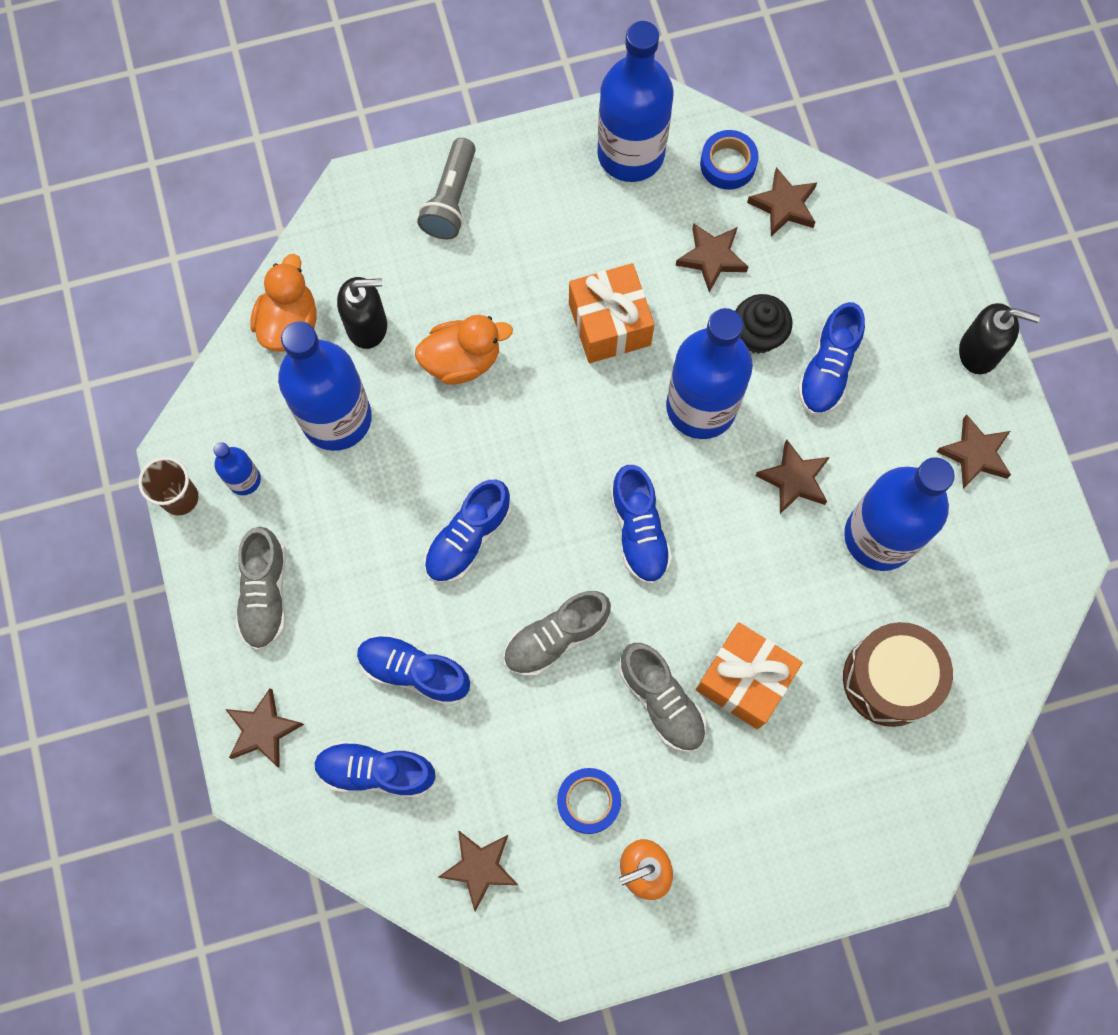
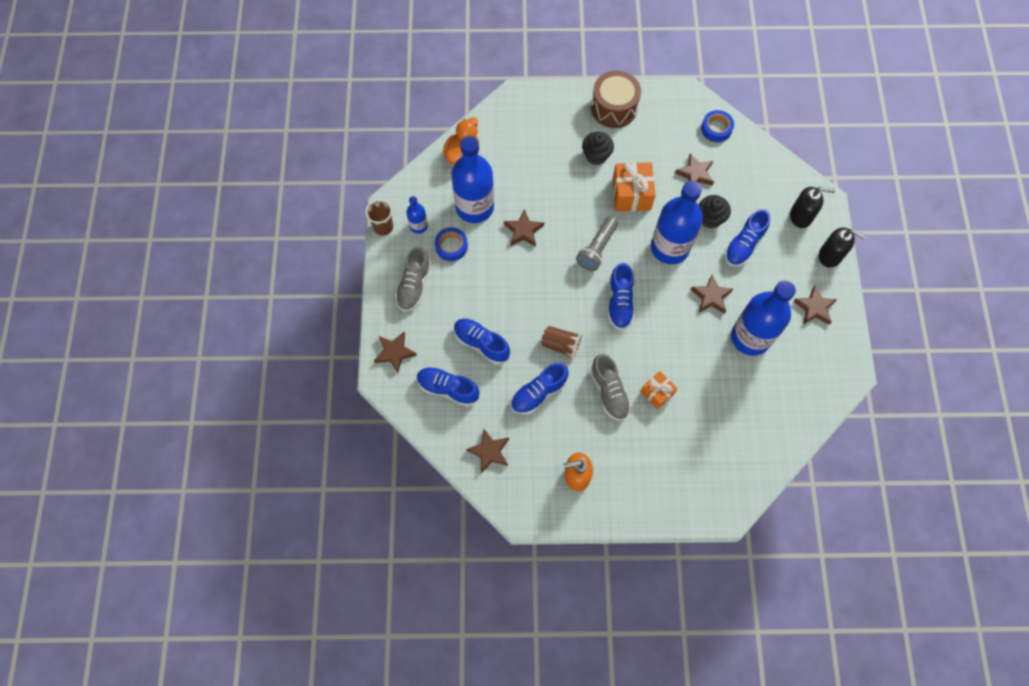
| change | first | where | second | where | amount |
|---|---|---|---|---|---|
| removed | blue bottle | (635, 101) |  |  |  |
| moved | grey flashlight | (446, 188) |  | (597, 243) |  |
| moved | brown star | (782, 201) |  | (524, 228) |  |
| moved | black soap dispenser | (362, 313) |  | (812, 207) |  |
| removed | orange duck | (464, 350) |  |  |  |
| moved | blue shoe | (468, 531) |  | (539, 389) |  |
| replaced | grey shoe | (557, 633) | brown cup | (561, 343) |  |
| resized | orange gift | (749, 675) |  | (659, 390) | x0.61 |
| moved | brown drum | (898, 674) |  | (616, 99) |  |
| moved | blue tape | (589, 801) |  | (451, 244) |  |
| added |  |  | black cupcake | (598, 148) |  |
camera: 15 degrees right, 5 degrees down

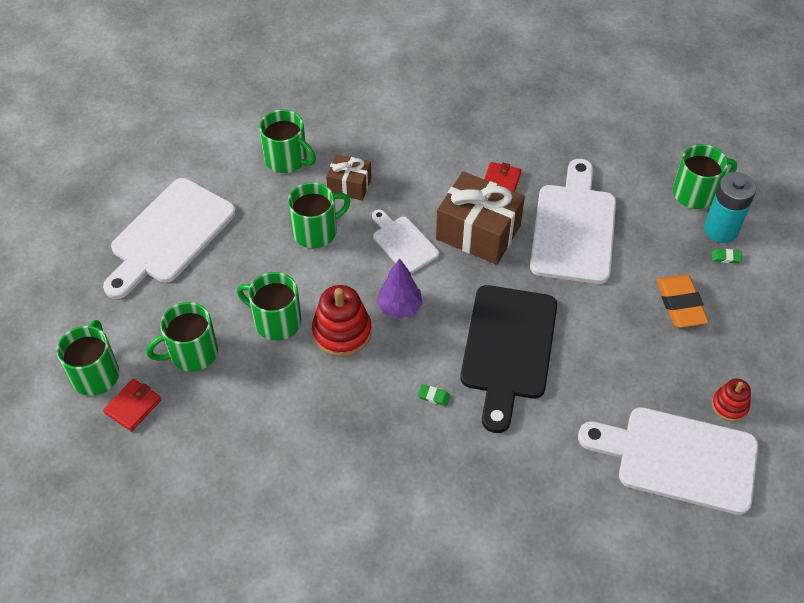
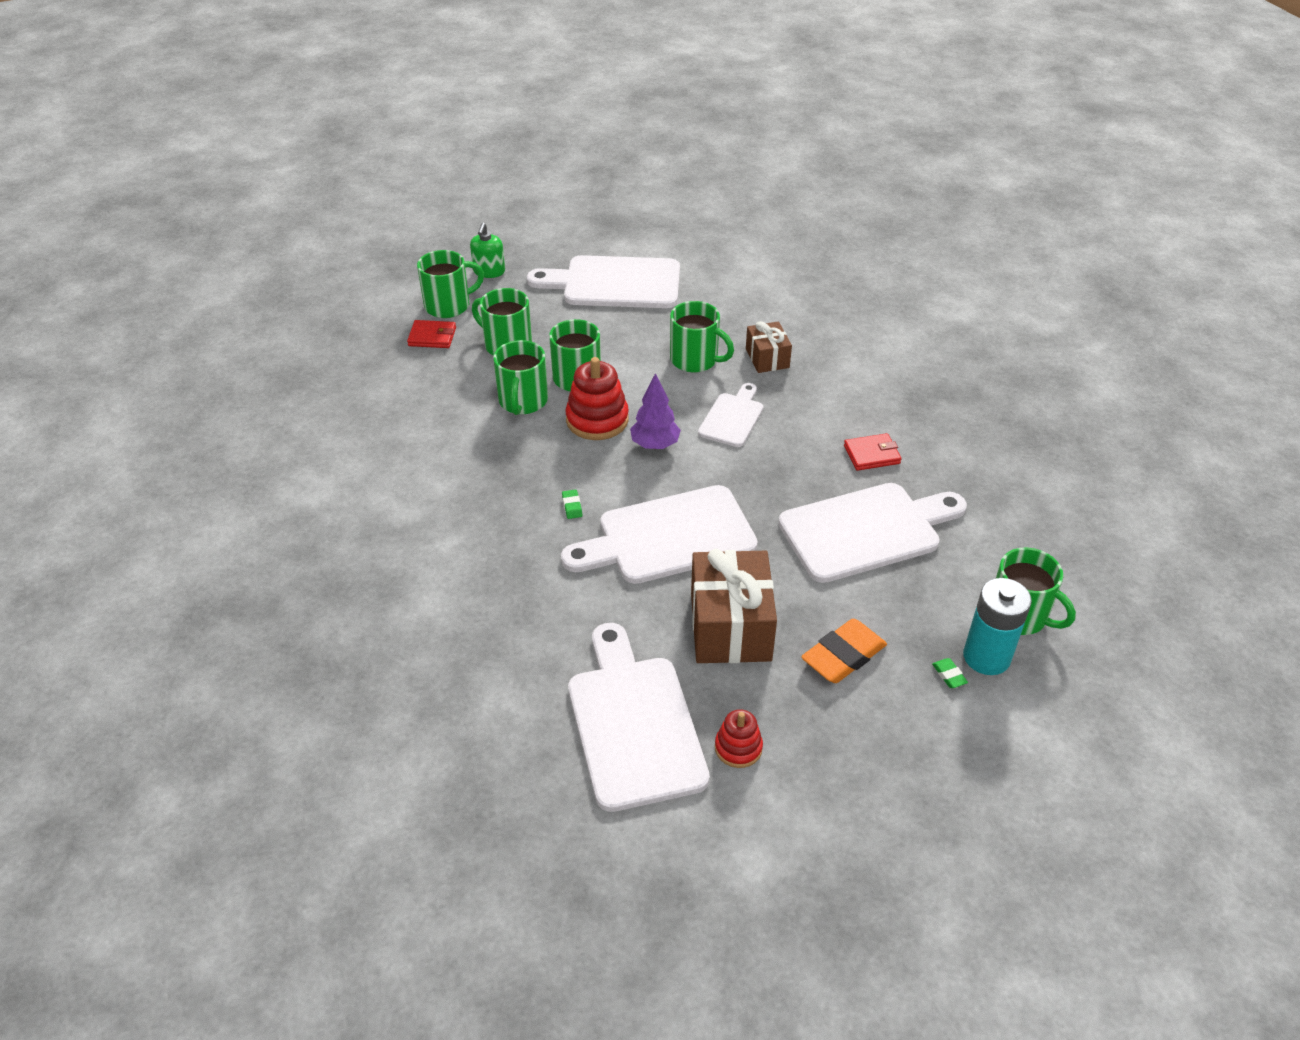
| change | first | where | second | where | amount |
|---|---|---|---|---|---|
| moved | green mug | (287, 141) |  | (520, 377) |  |
| moved | brown gift | (480, 218) |  | (734, 606) |  |
| recoloured | black cutting board | (508, 359) | white cutting board | (659, 534) |  |
| added |  |  | green soap dispenser | (487, 250) |  |
camera: 60 degrees right, 10 degrees down

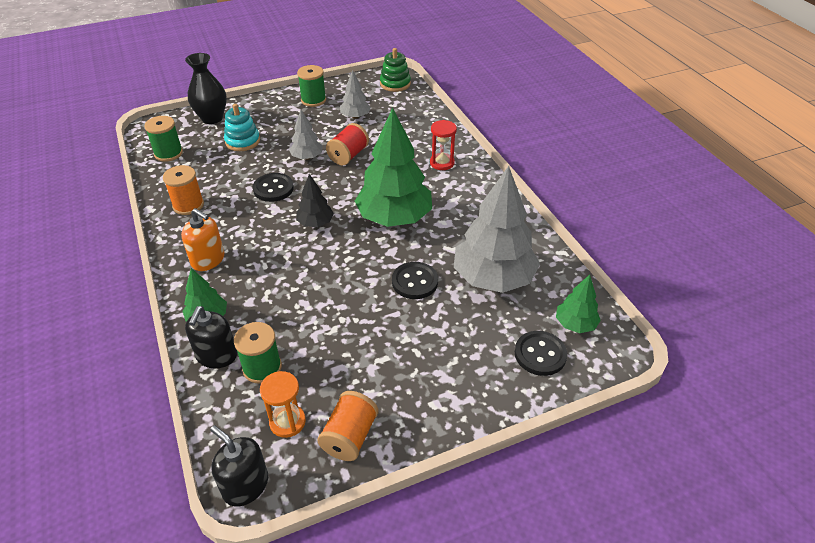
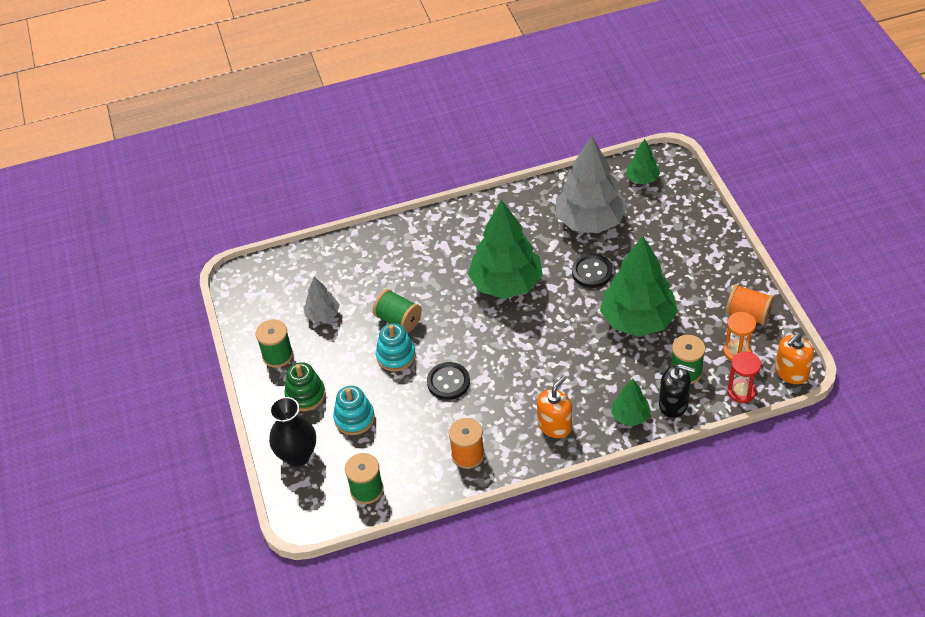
| change | first | where | second | where | amount |
|---|---|---|---|---|---|
| moved | green stacking toy | (395, 70) |  | (305, 386) |  |
| replaced | grey tree | (306, 135) | turquoise stacking toy | (396, 347) |  |
| moved | red hourglass | (443, 145) |  | (744, 377) |  |
| recoloured | red spool | (347, 144) | green spool | (397, 311) |  |
| removed | black tree | (315, 200) |  |  |  |
| removed | black button | (541, 353) |  |  |  |
| recoloured | black soap dispenser | (239, 465) | orange soap dispenser | (794, 358) |  |
| added |  |  | green tree | (639, 286) |  |
camera: 80 degrees left, 5 degrees up

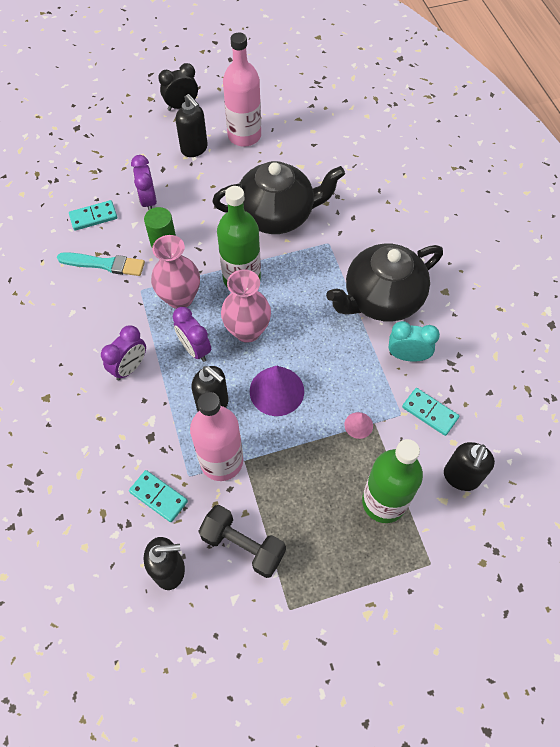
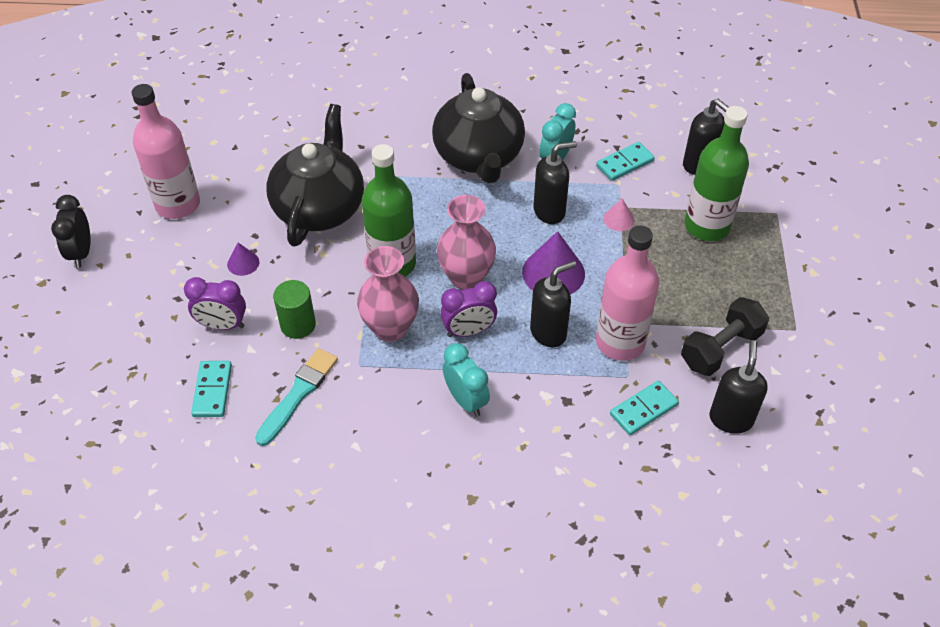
| change | first | where | second | where | amount |
|---|---|---|---|---|---|
| moved | black soap dispenser | (192, 125) |  | (555, 182) |  |
| recoloured | purple clock | (123, 352) | turquoise clock | (466, 380) |  |
| added |  |  | purple cone | (243, 259) |  |
camera: 70 degrees left, 10 degrees down

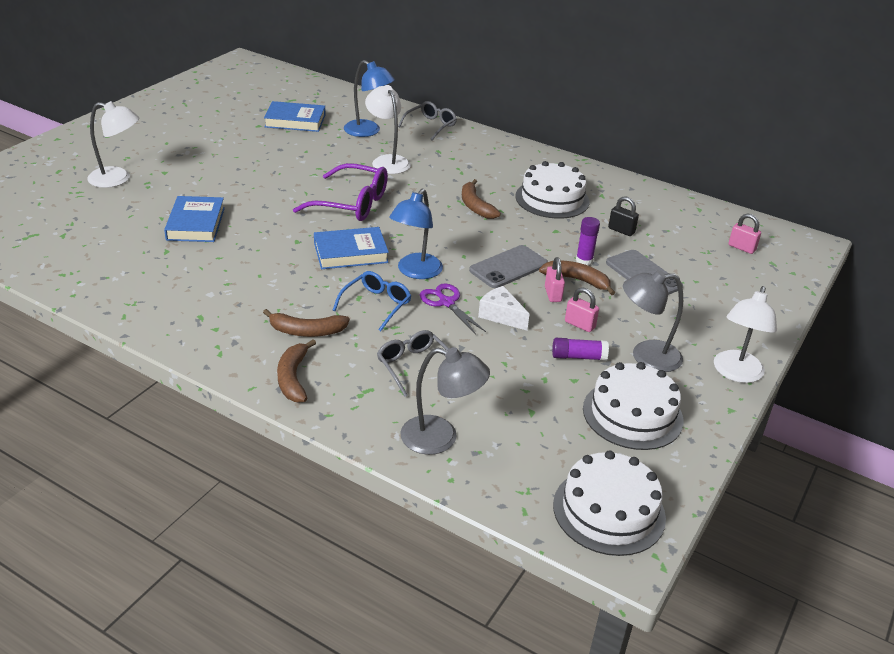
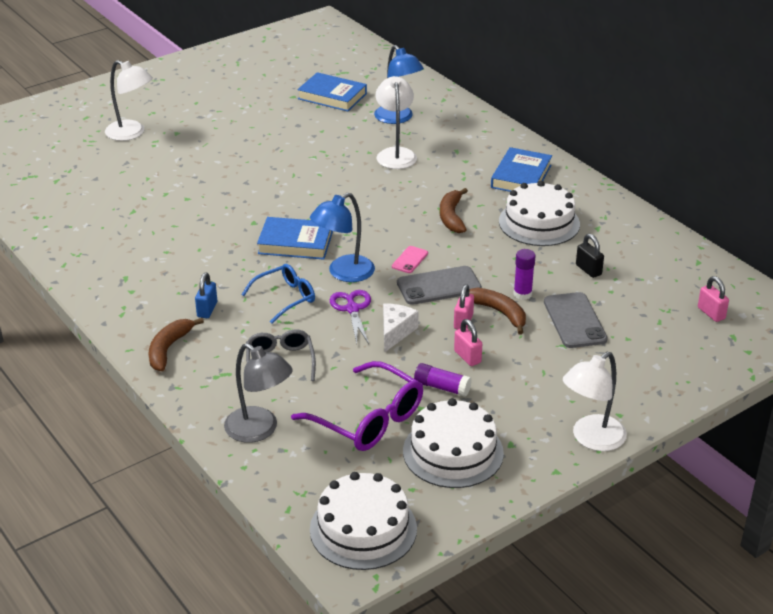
| change | first | where | second | where | amount |
|---|---|---|---|---|---|
| removed | grey glasses | (427, 120) |  |  |  |
| moved | purple glasses | (340, 192) |  | (357, 406) |  |
| moved | blue book | (194, 219) |  | (521, 169) |  |
| removed | grey lamp | (653, 321) |  |  |  |
| turned | white cheese | (504, 308) |  | (401, 328) | 45 degrees clockwise |
| replaced | brown banana | (306, 323) | blue padlock | (206, 295) |  |
| added |  |  | pink phone | (410, 259) |  |
camera: 25 degrees right, 0 degrees up

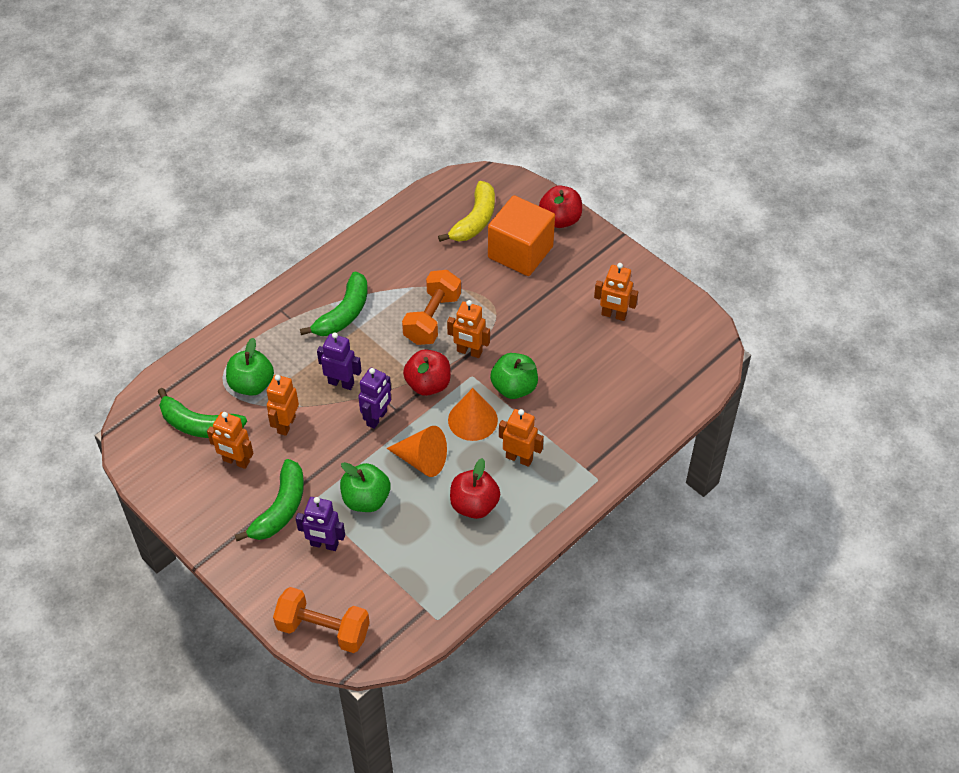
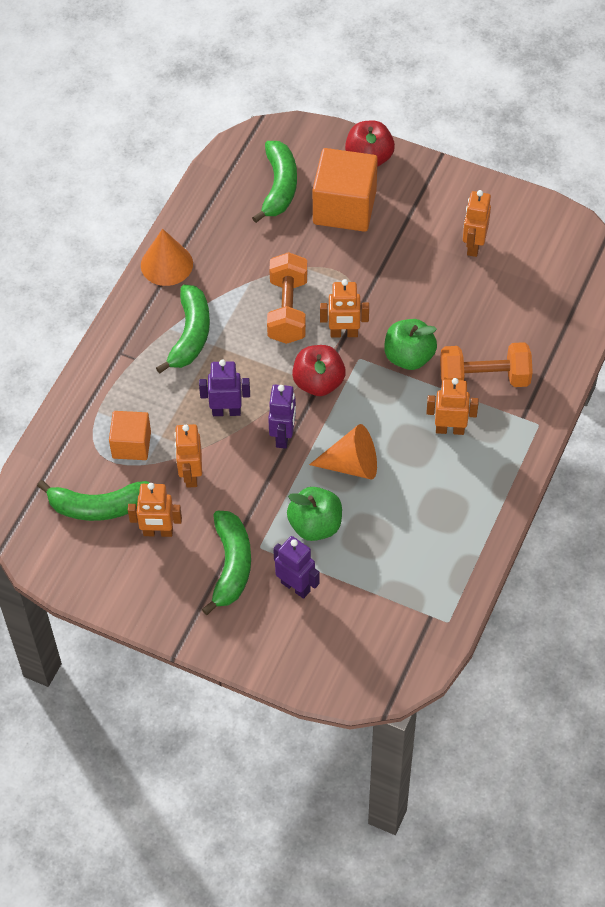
| change | first | where | second | where | amount |
|---|---|---|---|---|---|
| recoloured | yellow banana | (466, 211) | green banana | (274, 182) |  |
| turned | orange robot | (616, 292) |  | (477, 223) | 105 degrees clockwise |
| replaced | green apple | (250, 367) | orange cube | (130, 435) |  |
| moved | orange cone | (473, 414) |  | (167, 257) |  |
| removed | red apple | (475, 488) |  |  |  |
| turned | purple robot | (320, 524) |  | (296, 567) | 135 degrees counterclockwise |
| moved | orange dumbbell | (321, 620) |  | (486, 364) |  |
camera: 20 degrees left, 5 degrees up

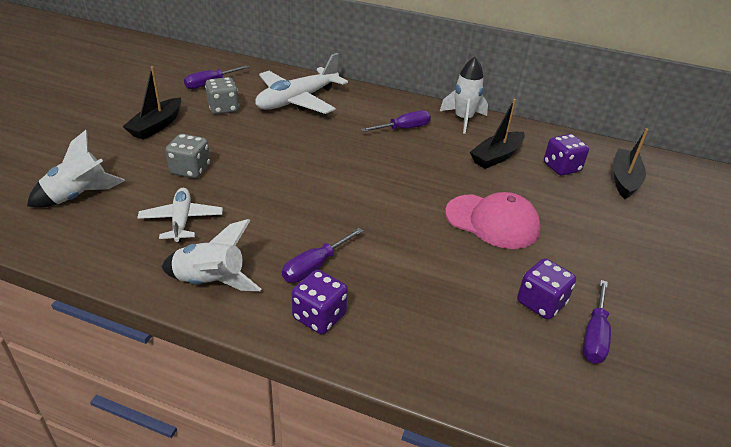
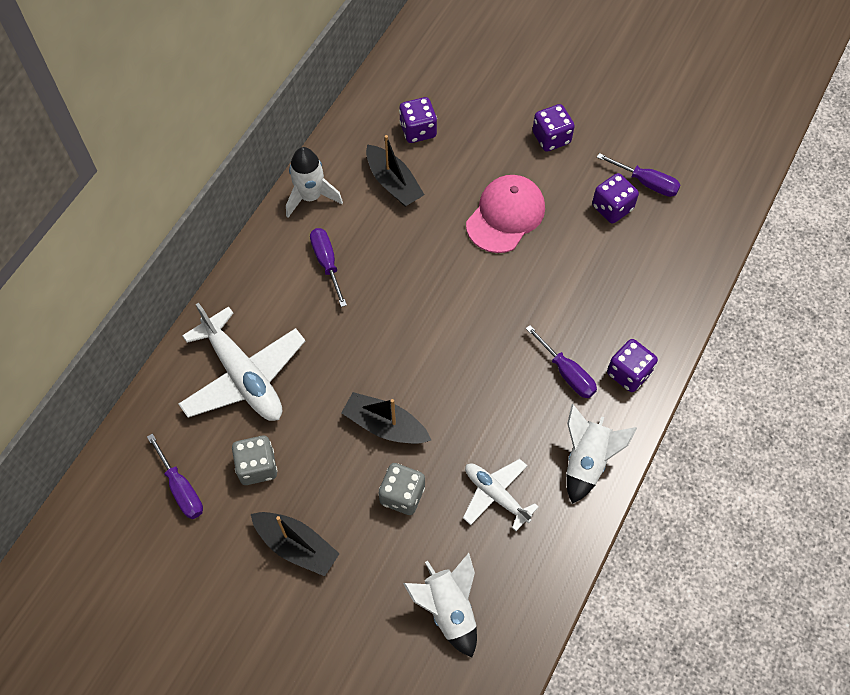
| change | first | where | second | where | amount |
|---|---|---|---|---|---|
| moved | black boat | (631, 163) |  | (386, 418) |  |
| turned | white plane | (180, 215) |  | (501, 495) | 45 degrees clockwise |
| added |  |  | purple dice | (553, 128) |  |
camera: 80 degrees left, 25 degrees up

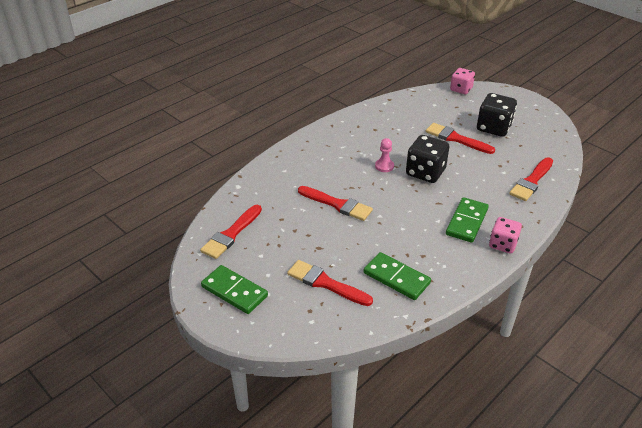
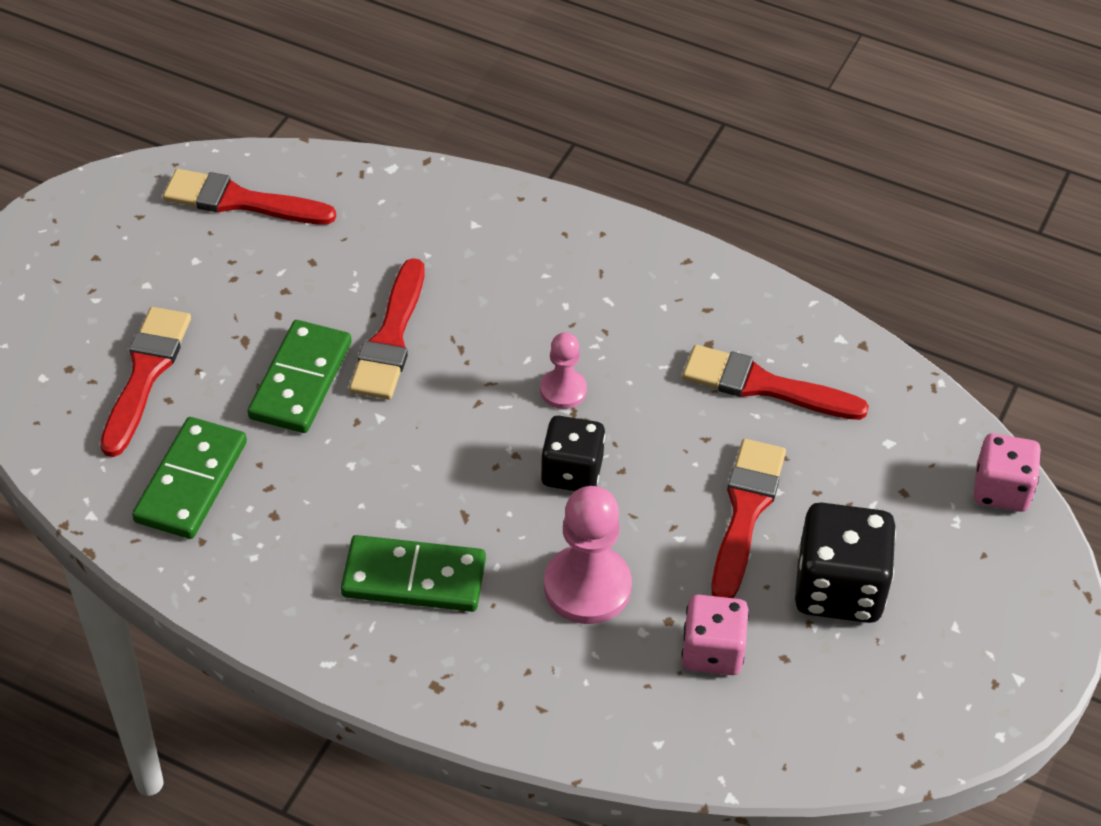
| change | first | where | second | where | amount |
|---|---|---|---|---|---|
| resized | black dice | (427, 159) |  | (573, 453) | x0.67 |
| moved | red brush | (531, 179) |  | (775, 382) |  |
| moved | pink dice | (505, 235) |  | (715, 634) |  |
| moved | green domino | (234, 289) |  | (300, 376) |  |
| added |  |  | pink pawn | (588, 555) |  |
camera: 70 degrees right, 10 degrees up

